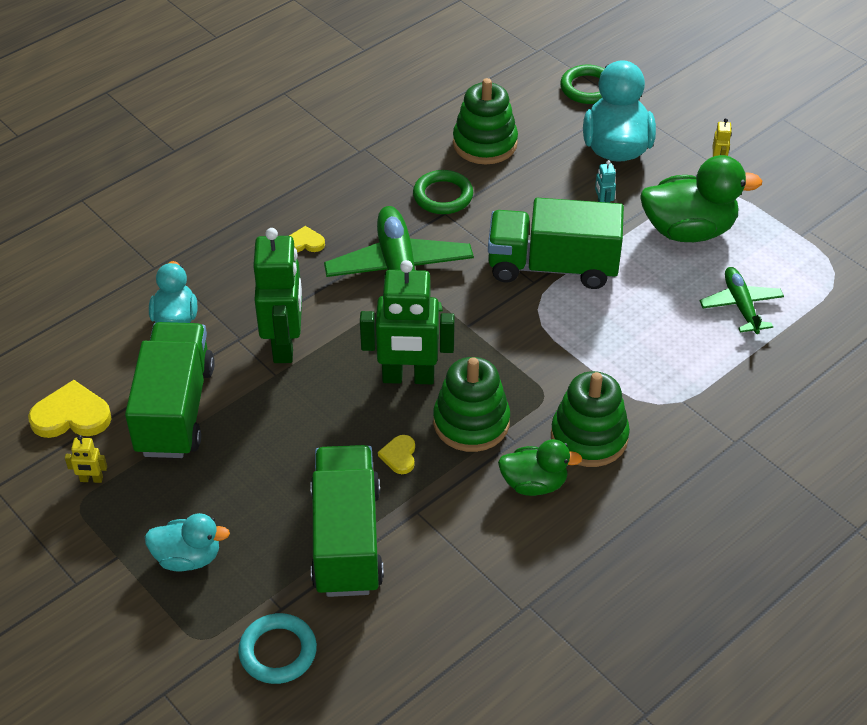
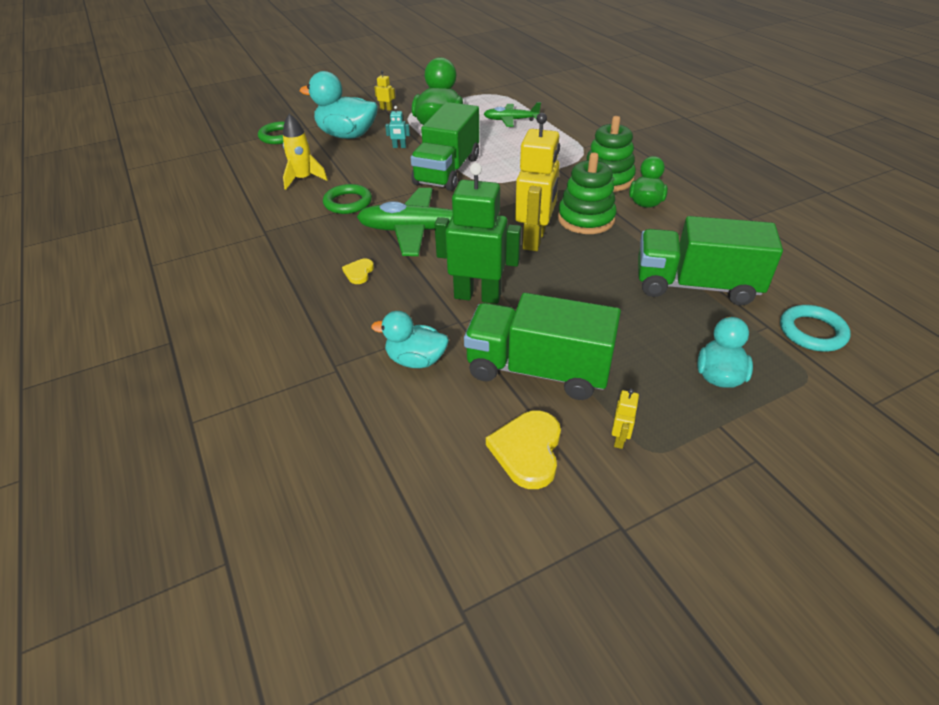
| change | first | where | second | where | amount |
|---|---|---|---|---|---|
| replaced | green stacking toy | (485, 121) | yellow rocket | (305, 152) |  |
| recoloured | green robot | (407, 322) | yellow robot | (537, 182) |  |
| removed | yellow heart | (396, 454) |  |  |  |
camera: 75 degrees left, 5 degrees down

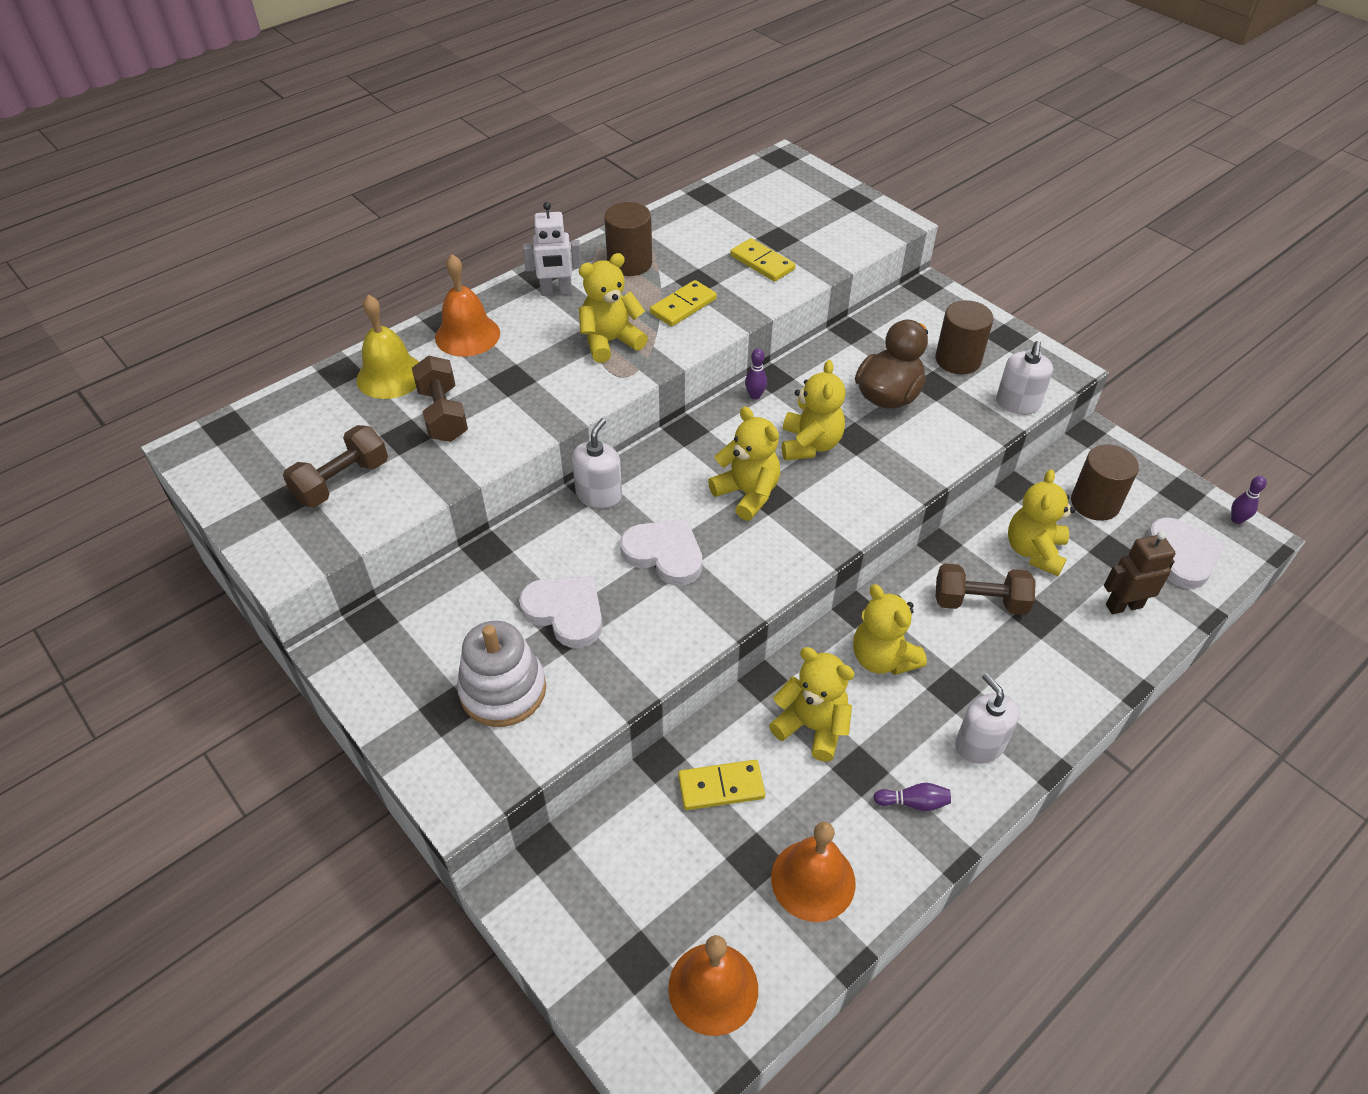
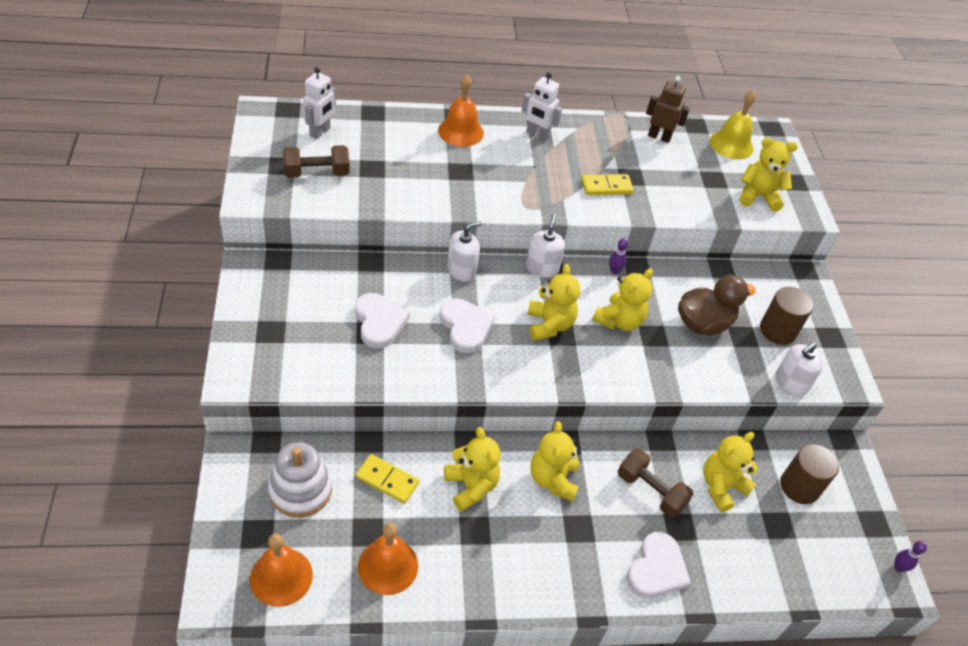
| change | first | where | second | where | amount |
|---|---|---|---|---|---|
| removed | brown cylinder | (628, 239) |  |  |  |
| removed | yellow domino | (762, 260) |  |  |  |
| moved | yellow teddy bear | (613, 308) |  | (769, 174) |  |
| moved | yellow bell | (387, 347) |  | (733, 125) |  |
| removed | brown dumbbell | (440, 398) |  |  |  |
| moved | white heart | (1186, 553) |  | (658, 565) |  |
| moved | brown robot | (1139, 572) |  | (668, 109) |  |
| moved | white stacking toy | (501, 674) |  | (300, 480) |  |
| moved | white soap dispenser | (987, 718) |  | (545, 246) |  |
| removed | purple bowling pin | (912, 797) |  |  |  |
| added |  |  | white robot | (319, 103) |  |
camera: 30 degrees right, 0 degrees up

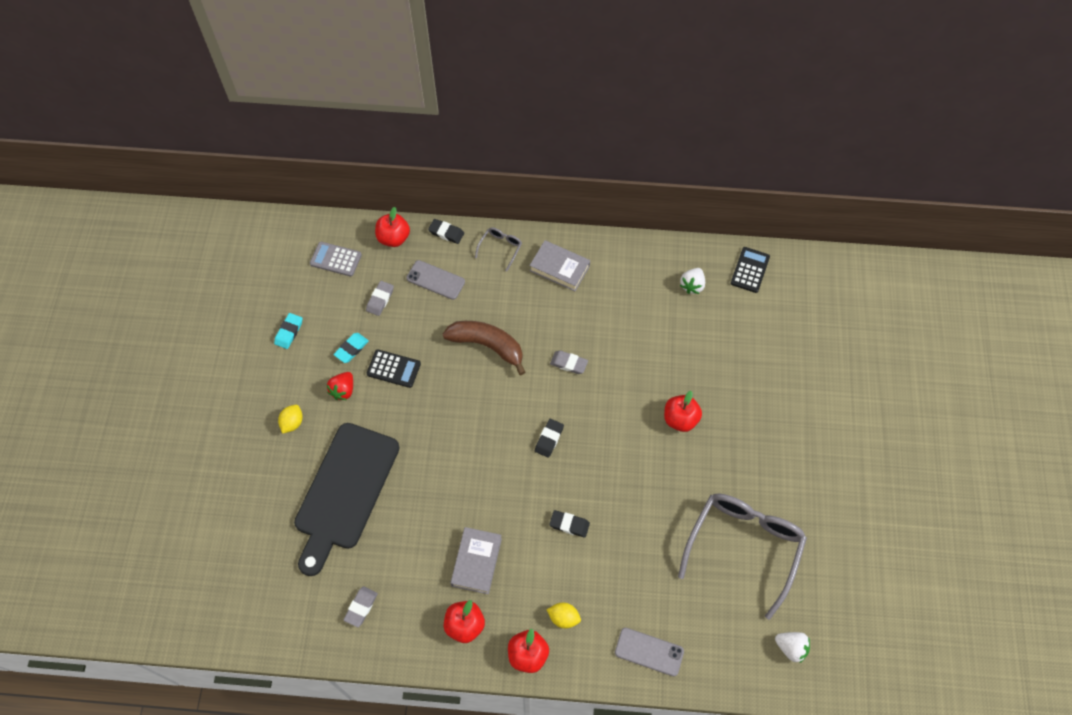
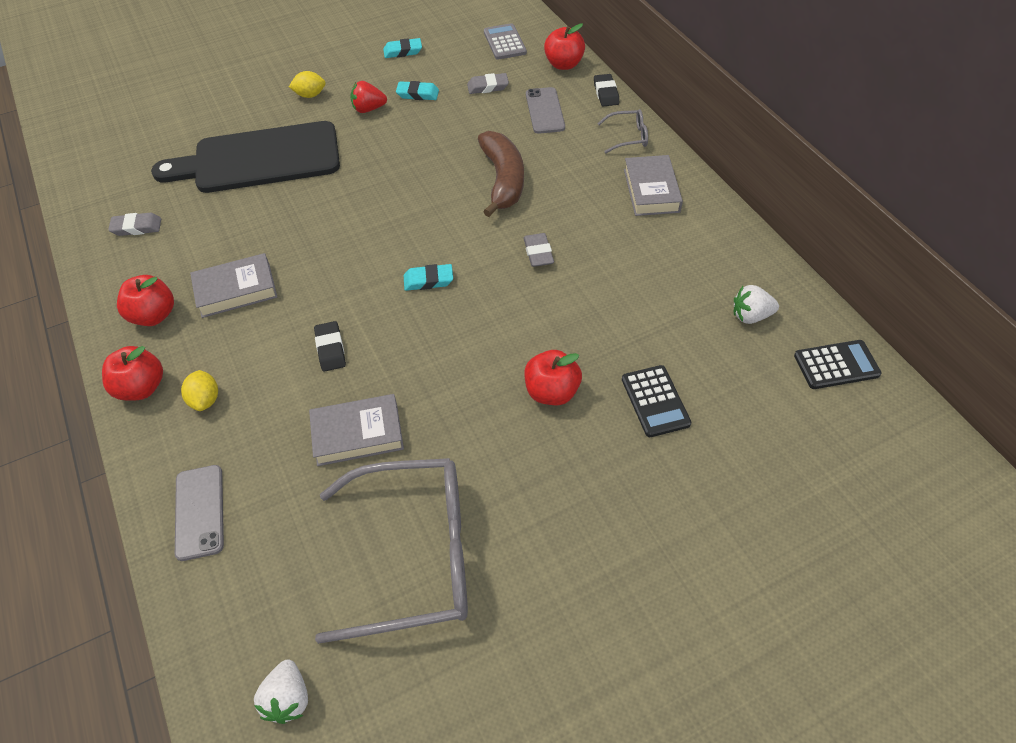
| change | first | where | second | where | amount |
|---|---|---|---|---|---|
| moved | black calculator | (394, 368) |  | (656, 401) |  |
| recoloured | black eraser | (549, 438) | turquoise eraser | (428, 277) |  |
| added |  |  | grey book | (356, 430) |  |
camera: 60 degrees right, 10 degrees down

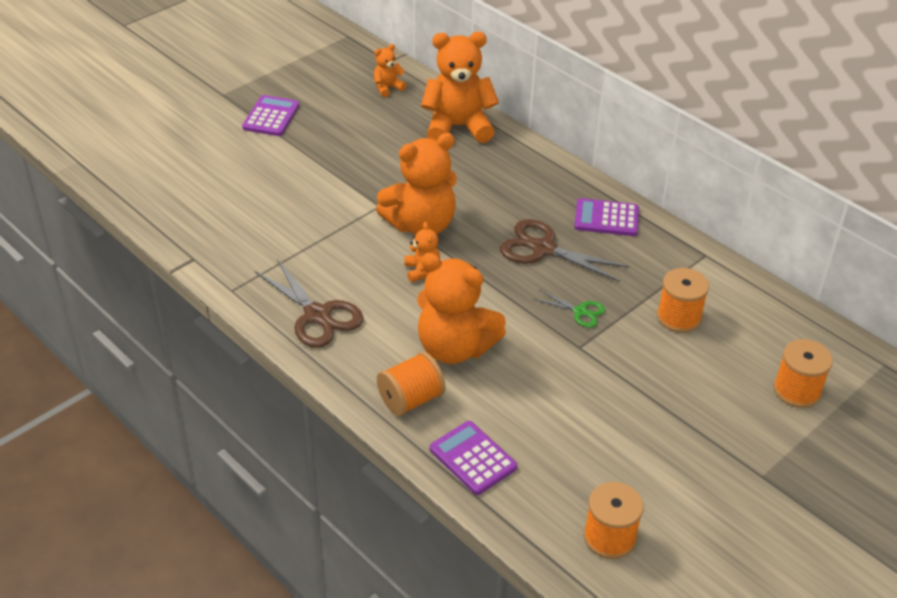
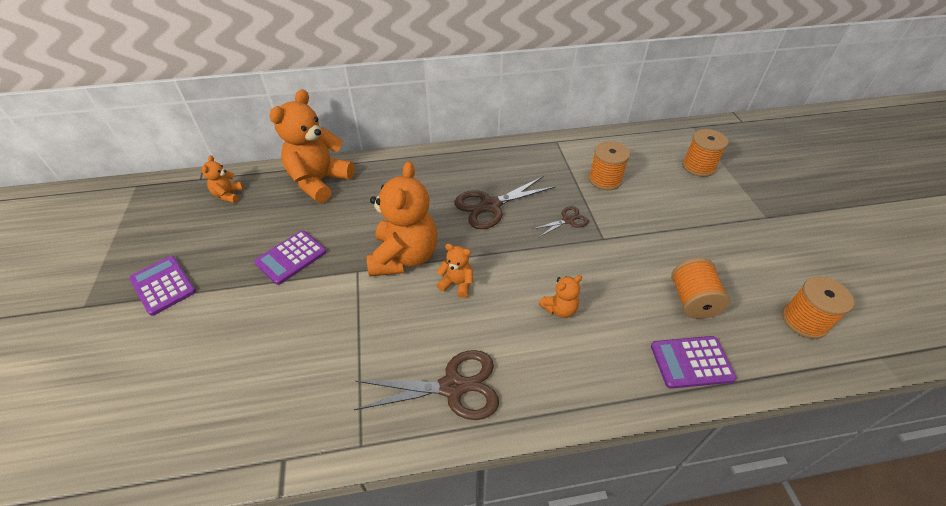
| change | first | where | second | where | amount |
|---|---|---|---|---|---|
| moved | purple calculator | (606, 217) |  | (290, 257) |  |
| resized | orange teddy bear | (461, 308) |  | (560, 296) | x0.46 |
| recoloured | green scissors | (569, 309) | brown scissors | (561, 221) |  |
| moved | orange spool | (411, 384) |  | (700, 288) |  |
camera: 55 degrees left, 5 degrees up

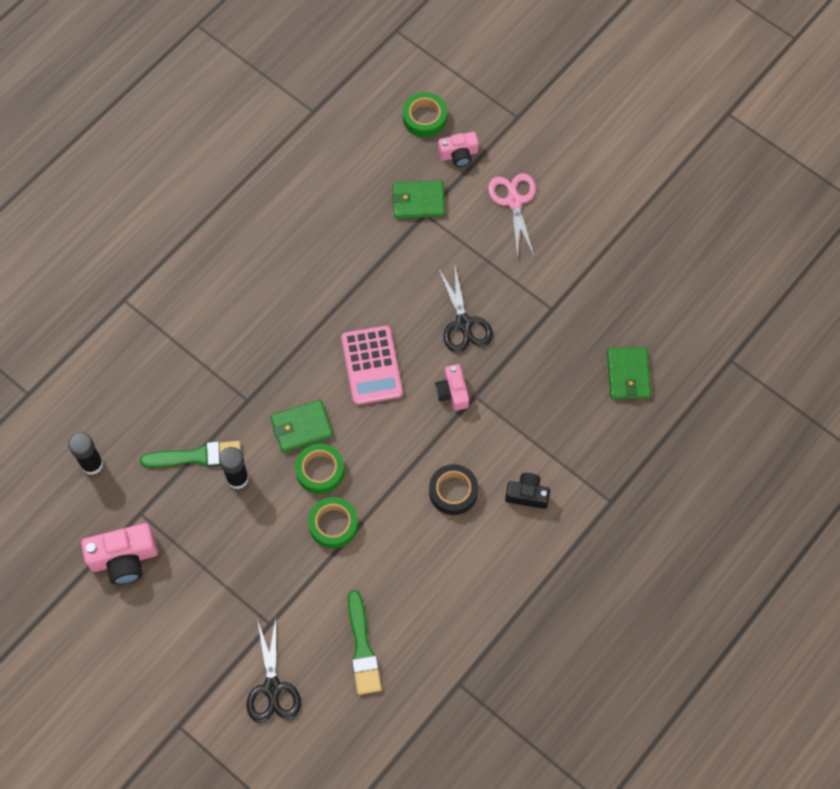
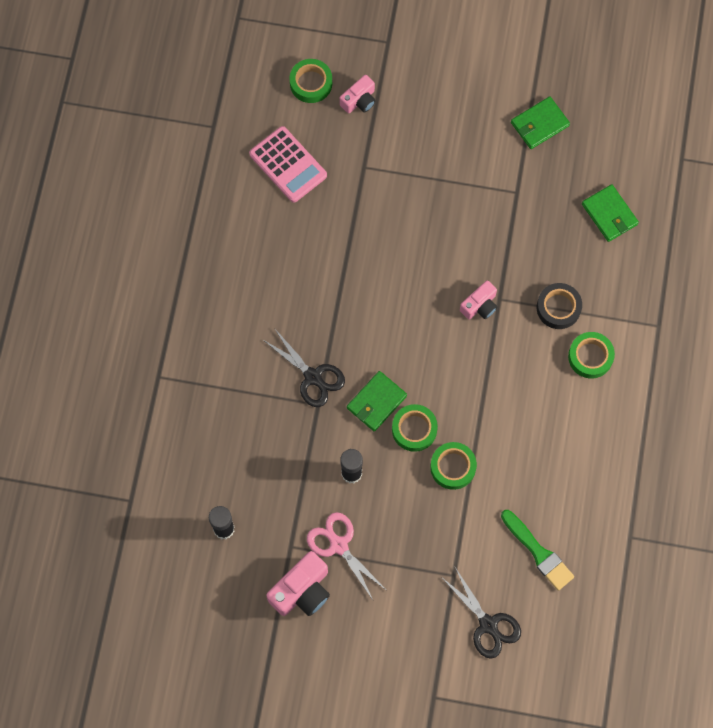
| change | first | where | second | where | amount |
|---|---|---|---|---|---|
| moved | pink scissors | (512, 215) |  | (346, 556) |  |
| moved | green wallet | (418, 199) |  | (540, 122) |  |
| moved | black scissors | (465, 310) |  | (303, 367) |  |
| moved | pink calculator | (372, 365) |  | (288, 164) |  |
| turned | pink camera | (452, 387) |  | (478, 300) | 90 degrees counterclockwise |
| removed | green brush | (190, 454) |  |  |  |
| moved | black tape | (453, 489) |  | (559, 306) |  |
| replaced | black camera | (527, 491) | green tape | (591, 355) |  |
camera: 30 degrees left, 5 degrees up

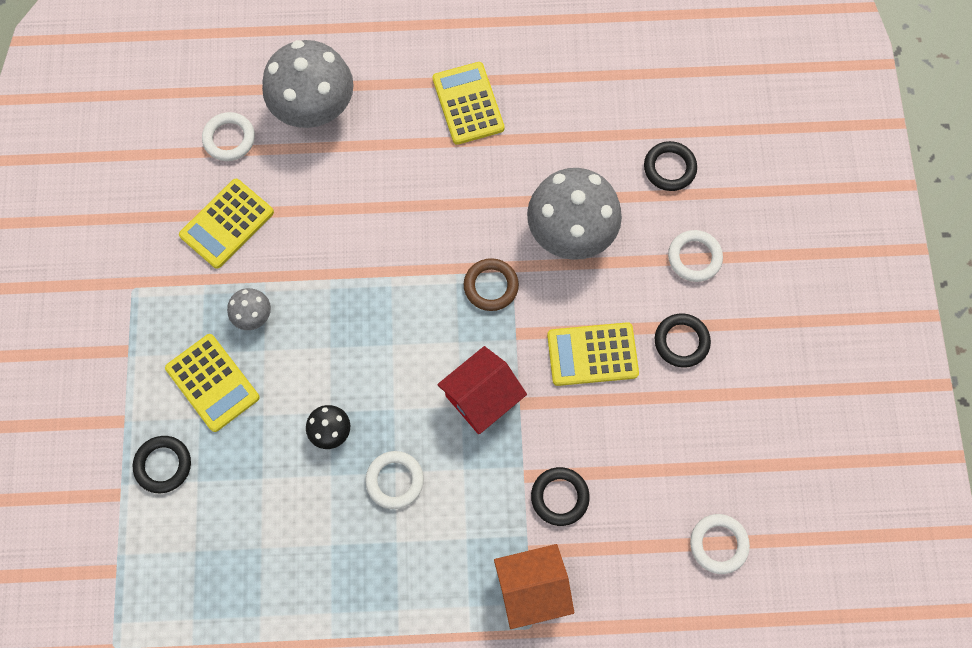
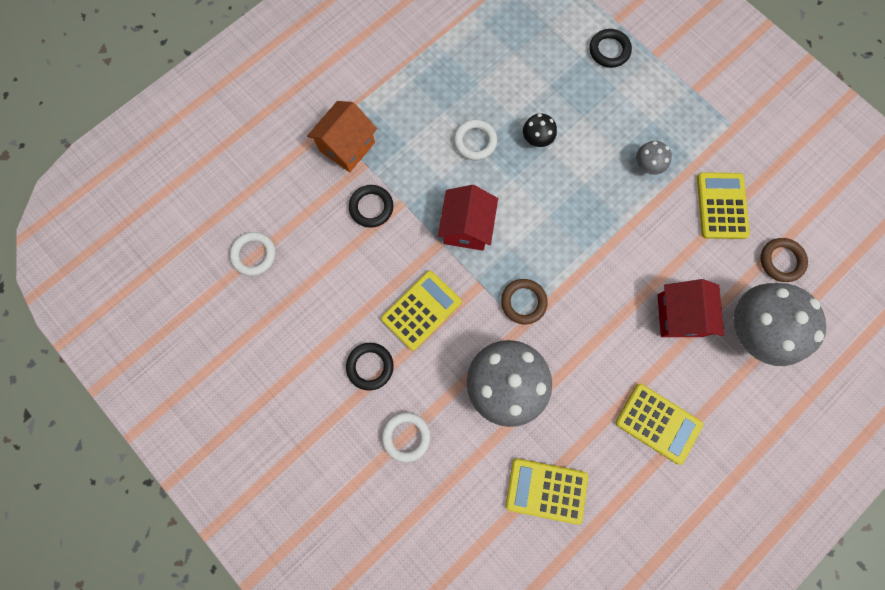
| change | first | where | second | where | amount |
|---|---|---|---|---|---|
| recoloured | white ring | (228, 136) | brown ring | (784, 260) |  |
| removed | black ring | (670, 166) |  |  |  |
| moved | yellow calculator | (212, 383) |  | (547, 491) |  |
| added |  |  | red house | (690, 308) |  |
camera: 140 degrees right, 5 degrees up

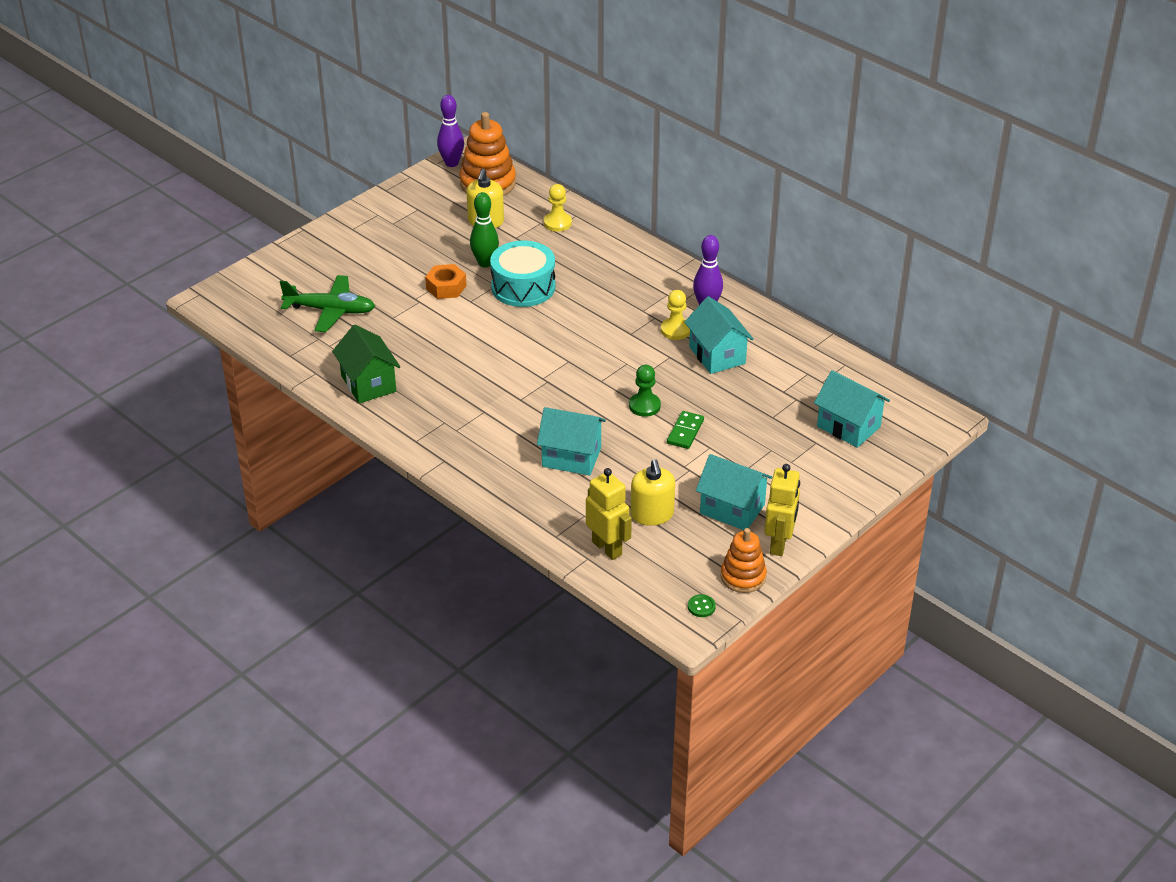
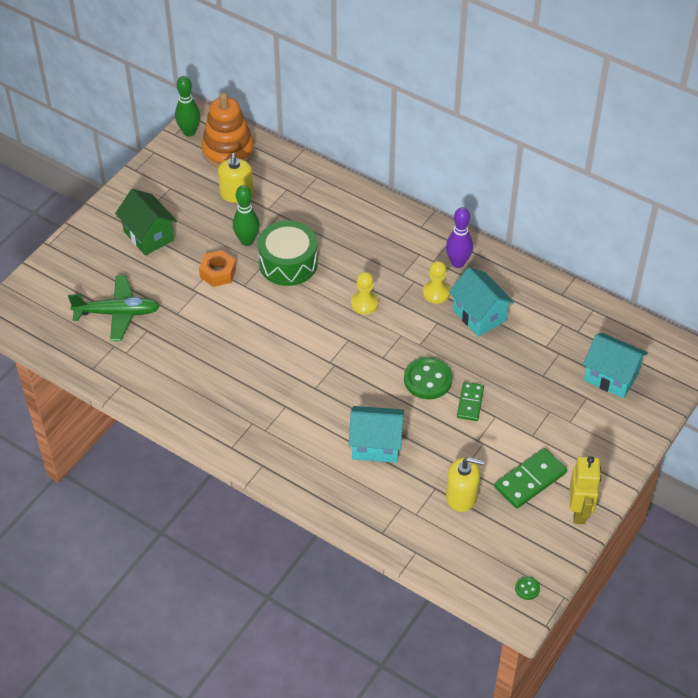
| change | first | where | second | where | amount |
|---|---|---|---|---|---|
| recoloured | purple bowling pin | (450, 131) | green bowling pin | (187, 106) |  |
| moved | yellow pawn | (558, 208) |  | (365, 293) |  |
| recoloured | turquoise drum | (522, 274) | green drum | (288, 253) |  |
| moved | green house | (366, 364) |  | (146, 222) |  |
| replaced | green pawn | (645, 391) | green button | (428, 378) |  |
| replaced | turquoise house | (734, 492) | green domino | (530, 478) |  |
| turned | yellow soap dispenser | (653, 492) |  | (465, 484) | 60 degrees counterclockwise |
| removed | yellow robot | (609, 514) |  |  |  |
| removed | orange stacking toy | (744, 560) |  |  |  |
camera: 10 degrees left, 10 degrees up

